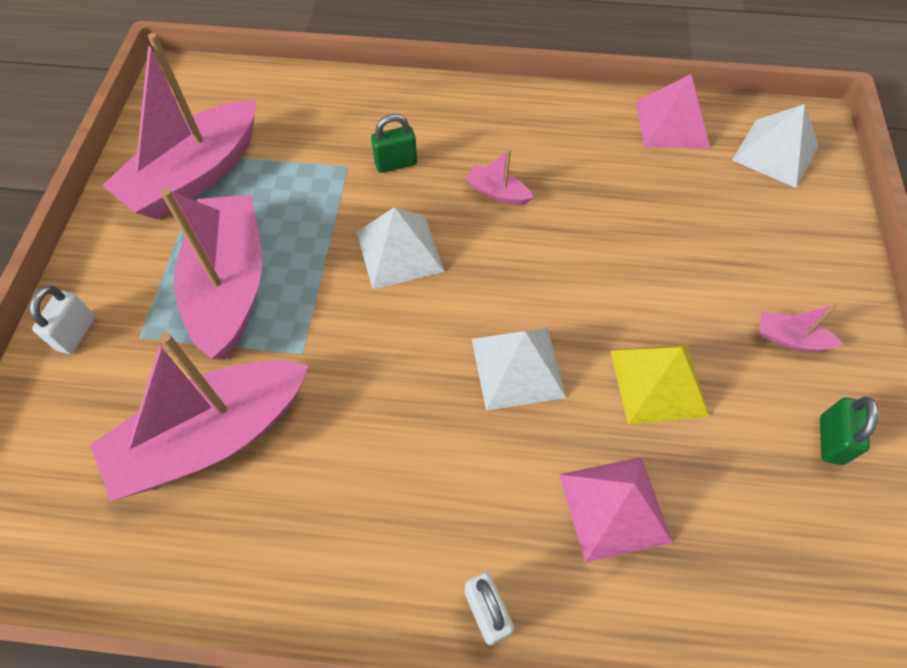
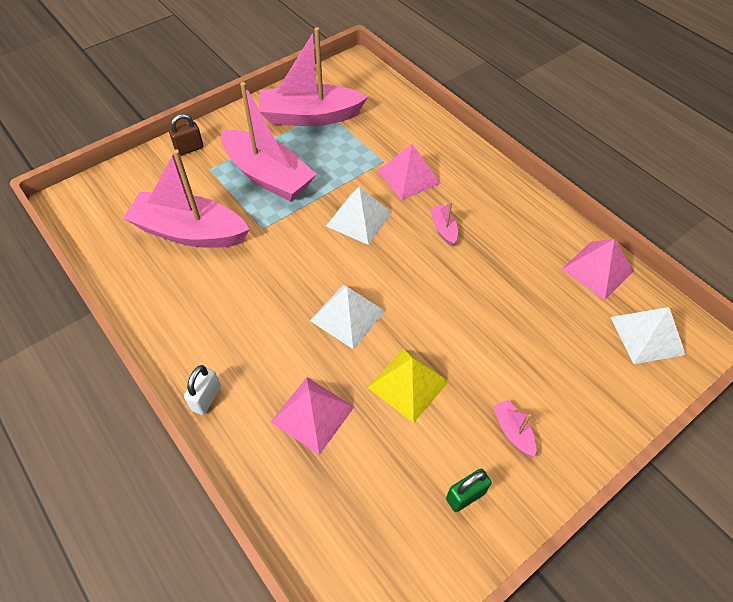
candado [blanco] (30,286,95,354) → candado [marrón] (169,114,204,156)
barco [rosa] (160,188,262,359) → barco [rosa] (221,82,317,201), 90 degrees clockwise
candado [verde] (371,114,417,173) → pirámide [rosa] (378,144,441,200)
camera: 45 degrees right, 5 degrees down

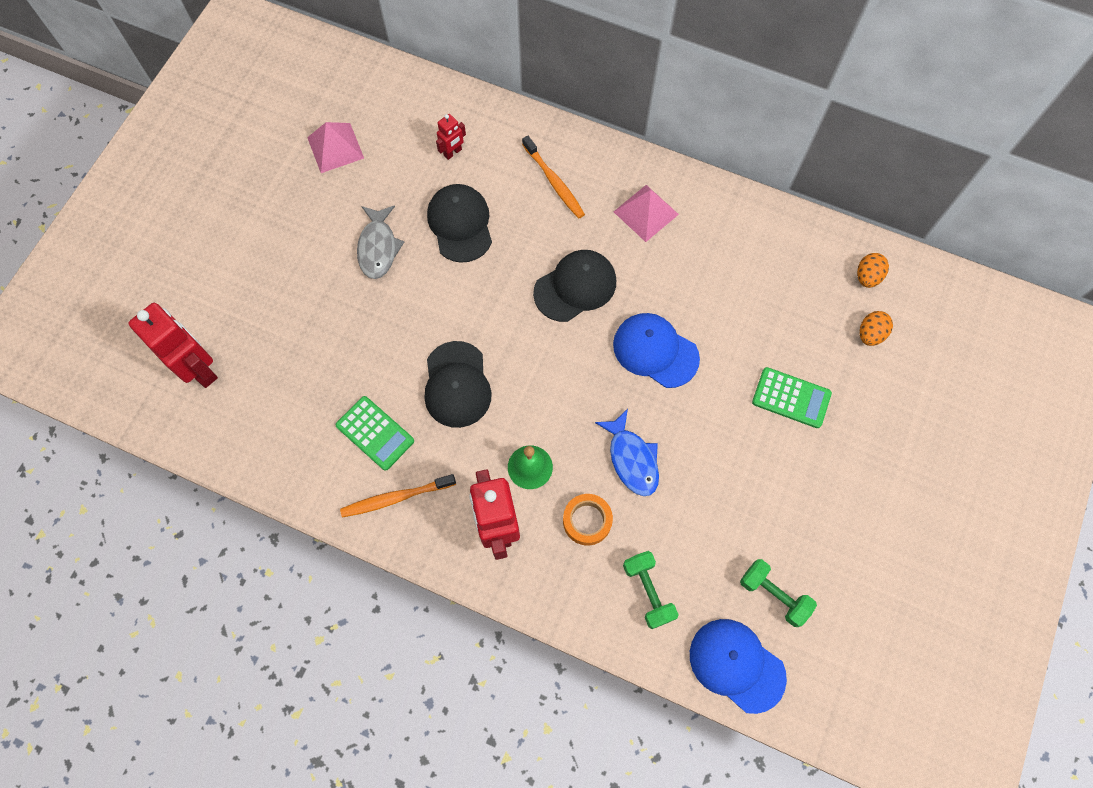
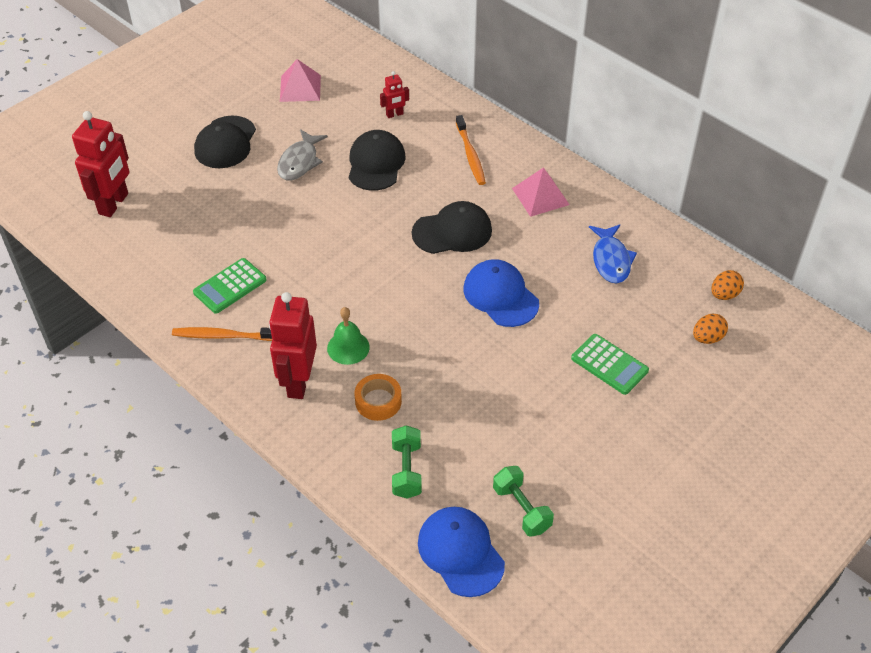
robot [rojo] (128,303,218,388) → robot [rojo] (72,111,130,217), 45 degrees clockwise
calculadora [verde] (336,396,414,471) → calculadora [verde] (193,258,267,314), 75 degrees clockwise
gorra [negro] (424,341,492,428) → gorra [negro] (194,116,256,168), moved
pez [azul] (595,409,659,496) → pez [azul] (589,224,637,284), moved
camera: 20 degrees right, 20 degrees down

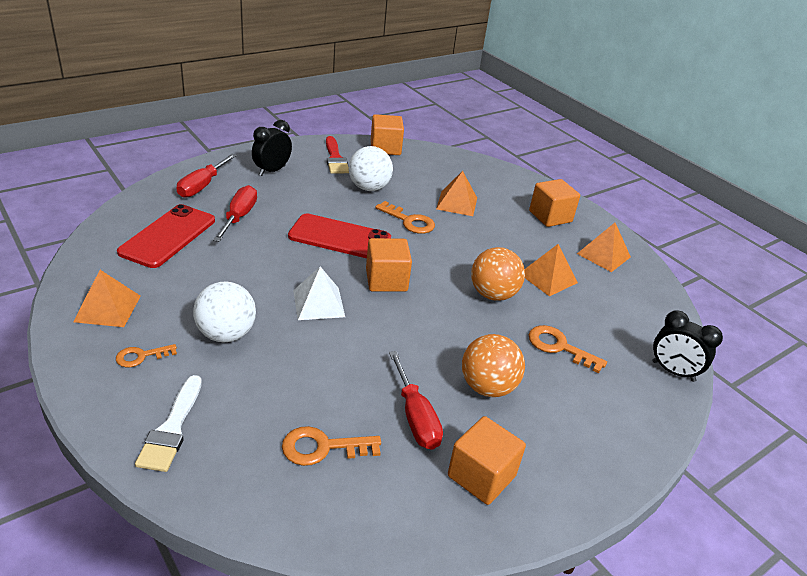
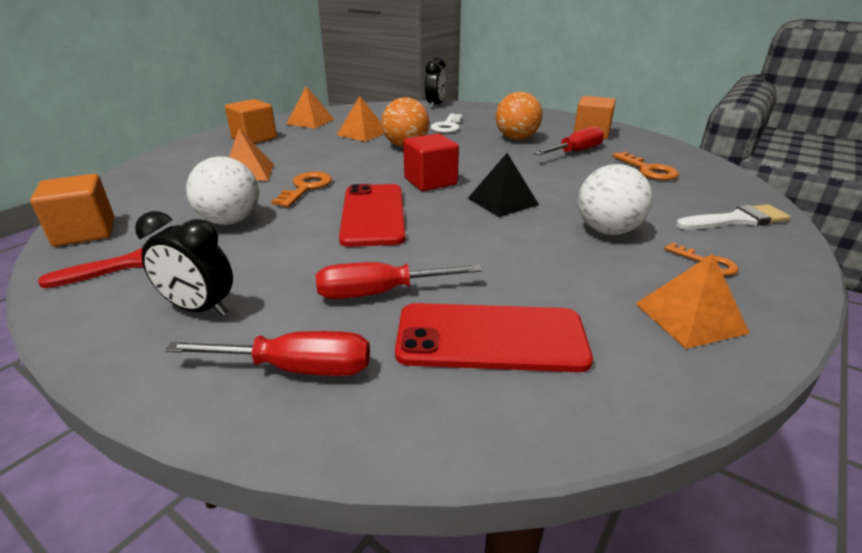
pirámide [blanco] (293,267,345,320) → pirámide [negro] (468,153,539,217)
cubo [naranja] (366,238,412,292) → cubo [rojo] (403,133,459,191)
llave [naranja] (529,325,607,373) → llave [blanco] (431,114,462,133)
camera: 105 degrees left, 5 degrees down

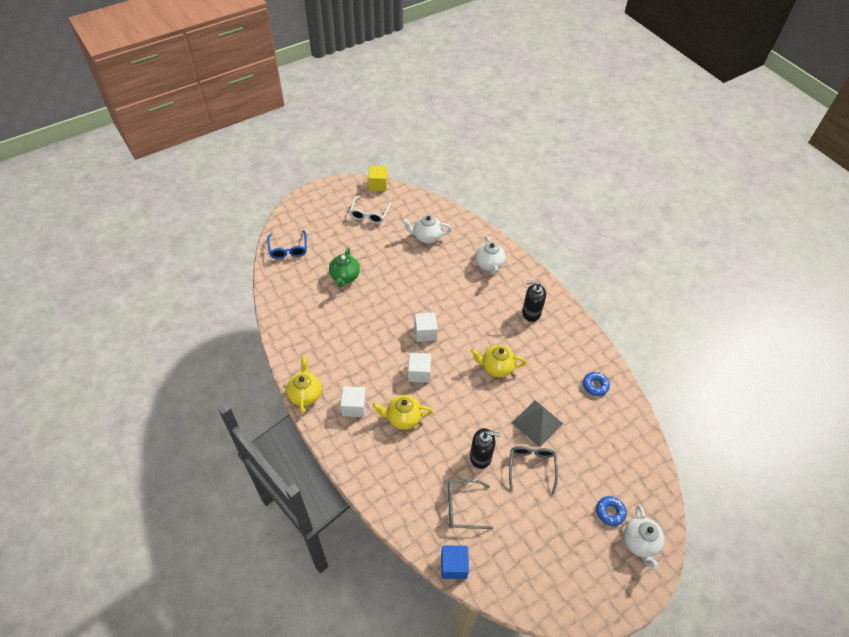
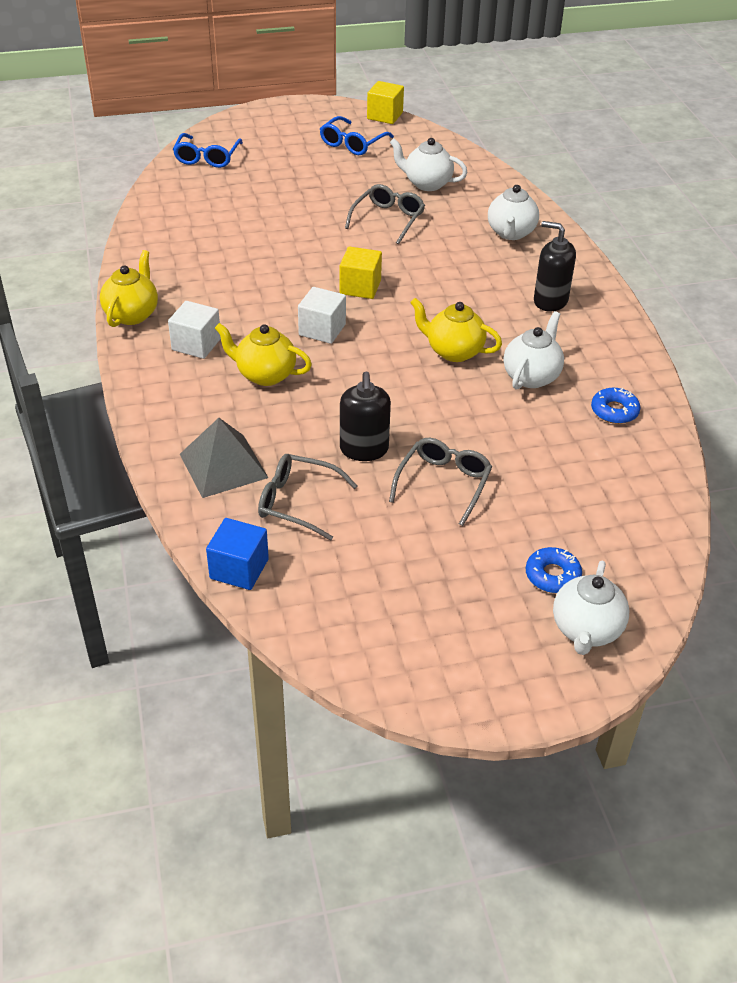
tetera [verde] (329,248,360,287) → -
gafas [blanco] (349,196,391,224) → gafas [azul] (320,116,394,155)
cubo [blanco] (414,312,438,342) → cubo [amarillo] (340,247,382,299)
dispensador de jabón [negro] (470,428,501,469) → dispensador de jabón [negro] (340,372,391,461), 60 degrees clockwise
pirámide [gris] (512,400,563,447) → pirámide [gris] (180,418,268,498), moved
- → gafas [gris] (345,184,425,244)
- → tetera [blanco] (504,311,564,390)
camera: 20 degrees right, 10 degrees down

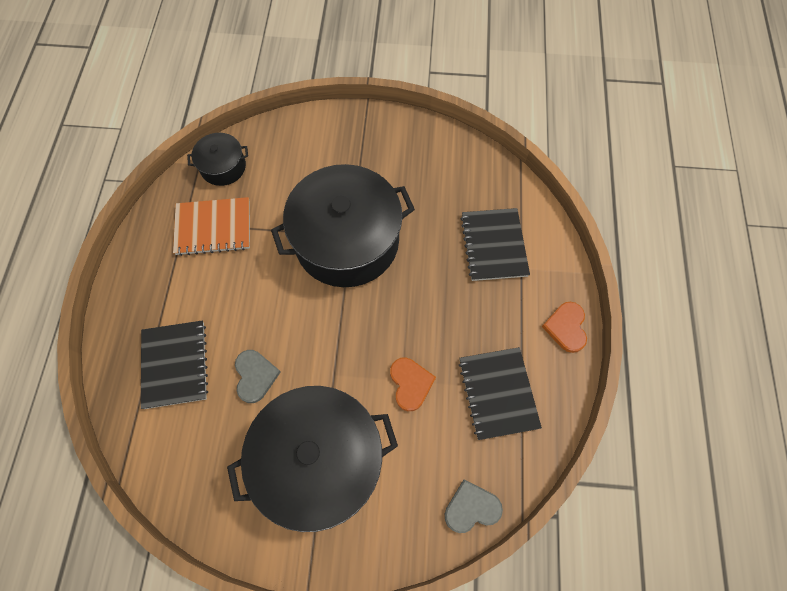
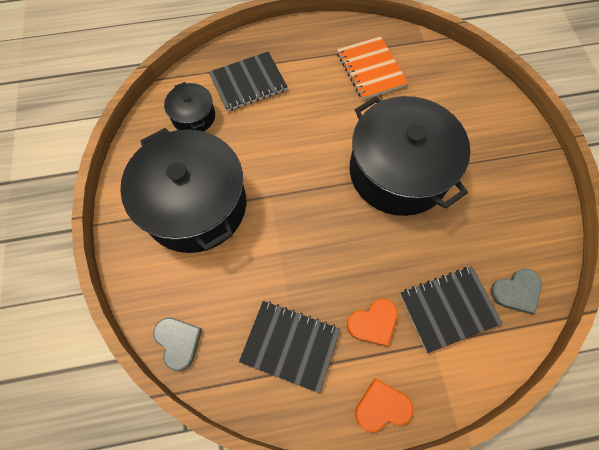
olla [negro] (187,133,248,186) → olla [negro] (164,82,215,132), moved
corazón [gris] (235,350,281,403) → corazón [gris] (491,268,542,314), moved
corazón [naranja] (390,358,436,411) → corazón [naranja] (347,299,398,346), moved
cuaderno [negro] (458,347,542,440) → cuaderno [negro] (239,301,340,393), 45 degrees clockwise
camera: 75 degrees right, 0 degrees up

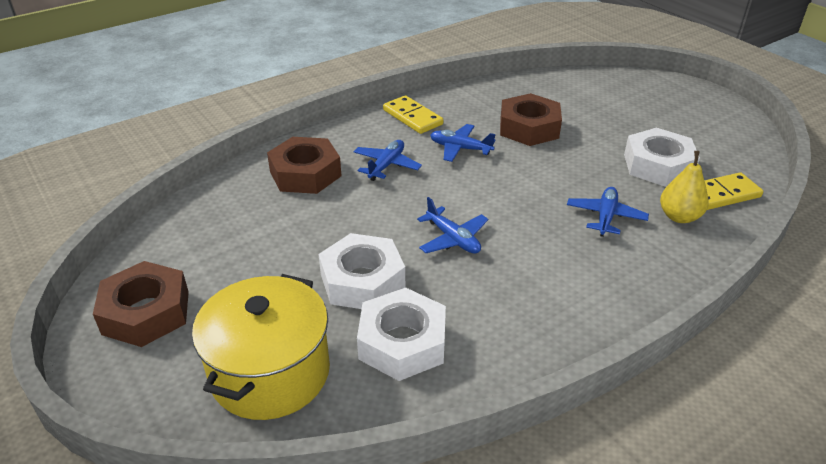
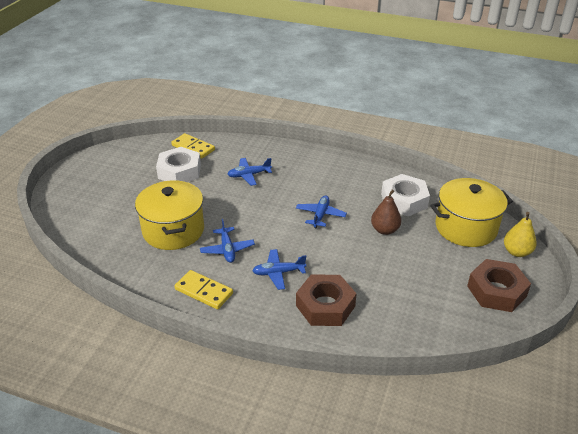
tuerca [blanco] (319,233,405,309) → pera [marrón] (371,190,401,235)
ficha de dominó [amarillo] (383,95,443,134) → ficha de dominó [amarillo] (174,270,233,309), 75 degrees counterclockwise
tuerca [marrón] (500,93,562,146) → olla [amarillo] (135,180,204,250)
pera [amarillo] (660,151,709,223) → pera [amarillo] (504,212,537,257), moved
camera: 125 degrees left, 0 degrees up

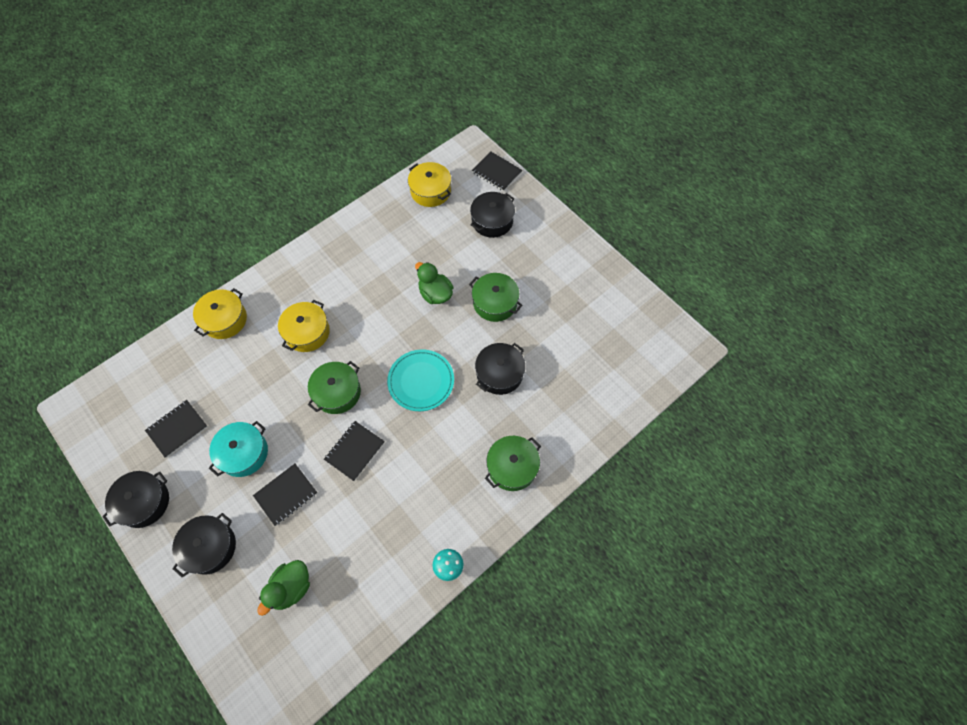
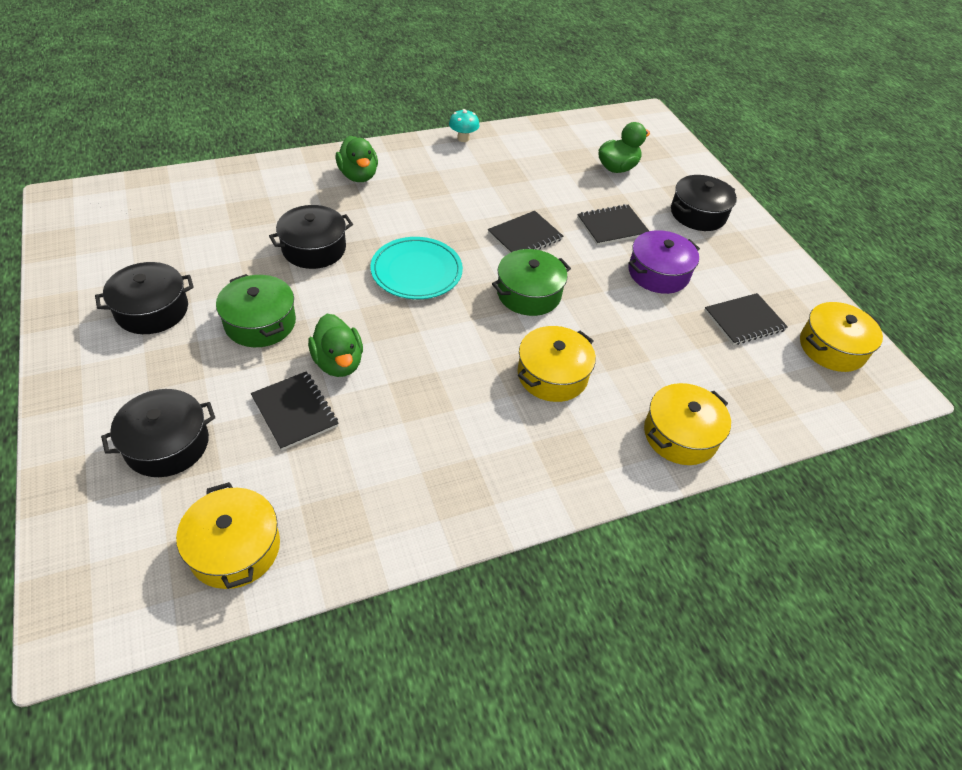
olla [negro] (102,471,169,528) → olla [negro] (95,262,194,334), moved
olla [turquesa] (209,421,268,477) → olla [morado] (628,230,700,294)
cuaderno [negro] (472,151,522,191) → cuaderno [negro] (251,371,339,450), moved
olla [verde] (485,436,541,491) → pato [verde] (335,136,378,182)
- → olla [amarillo] (800,302,883,372)
camera: 165 degrees left, 15 degrees down

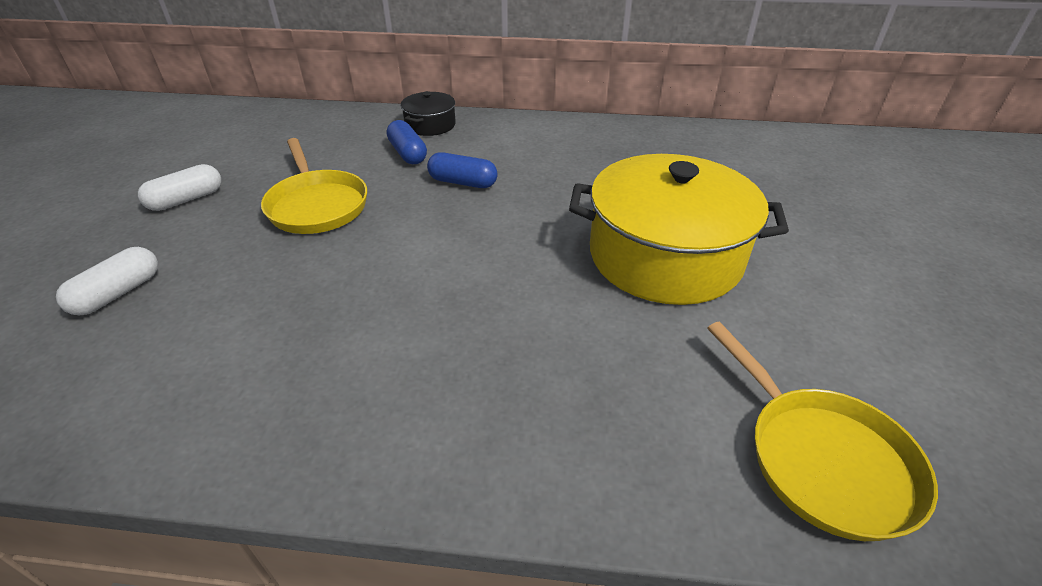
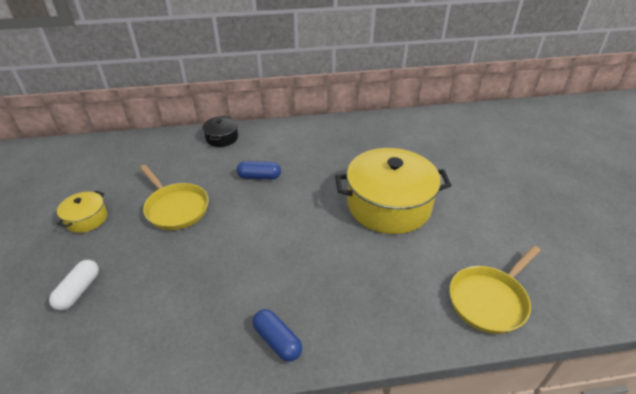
cápsula [blanco] (138,164,221,211) → olla [amarillo] (57,191,107,233)
cápsula [azul] (387,120,427,164) → cápsula [azul] (253,309,302,362), moved
sartén [amarillo] (707,322,938,541) → sartén [amarillo] (449,246,541,334), 90 degrees clockwise
camera: 15 degrees left, 0 degrees up

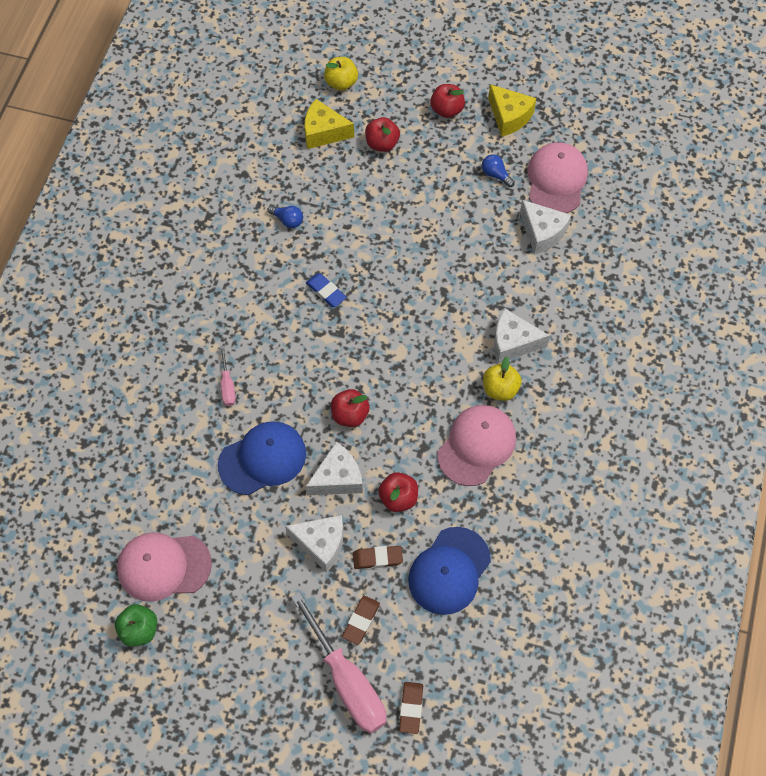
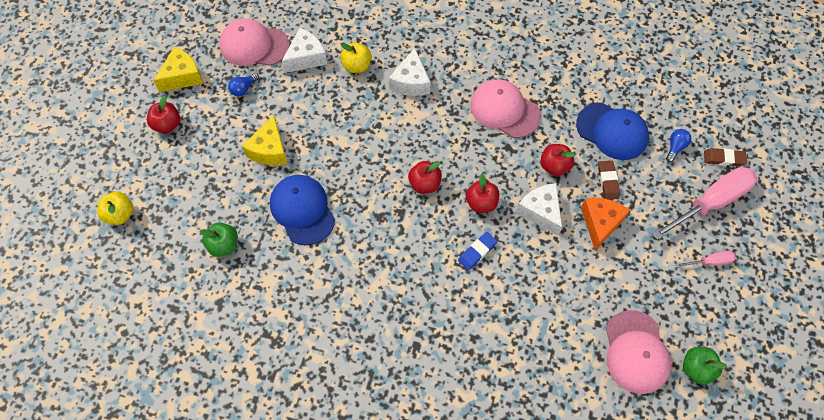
gorra [azul] (218,421,306,495) → gorra [azul] (270,175,335,245), moved
destornillador [rosa] (220,346,236,406) → destornillador [rosa] (676,251,736,267), moved
bombilla [azul] (268,205,303,228) → bombilla [azul] (666,129,692,162), moved
queso [blanco] (285,515,343,572) → queso [naranja] (581,198,630,251)
queso [amarillo] (305,99,354,149) → queso [amarillo] (242,115,287,165), moved
goma de borrar [azul] (306,273,347,307) → goma de borrar [azul] (458,232,497,270), moved
goma de borrar [marrón] (342,596,380,645) → -
manzana [rojo] (365,117,400,152) → manzana [rojo] (408,161,442,194), moved
manzana [amarillo] (483,357,522,401) → manzana [amarillo] (340,42,371,73), moved
- → manzana [verde] (199,223,238,257)
camera: 90 degrees left, 0 degrees up

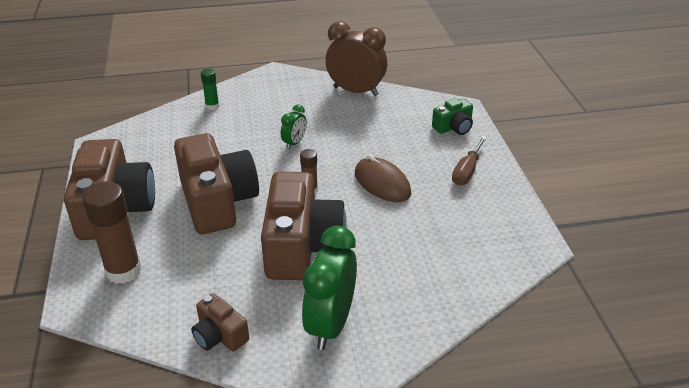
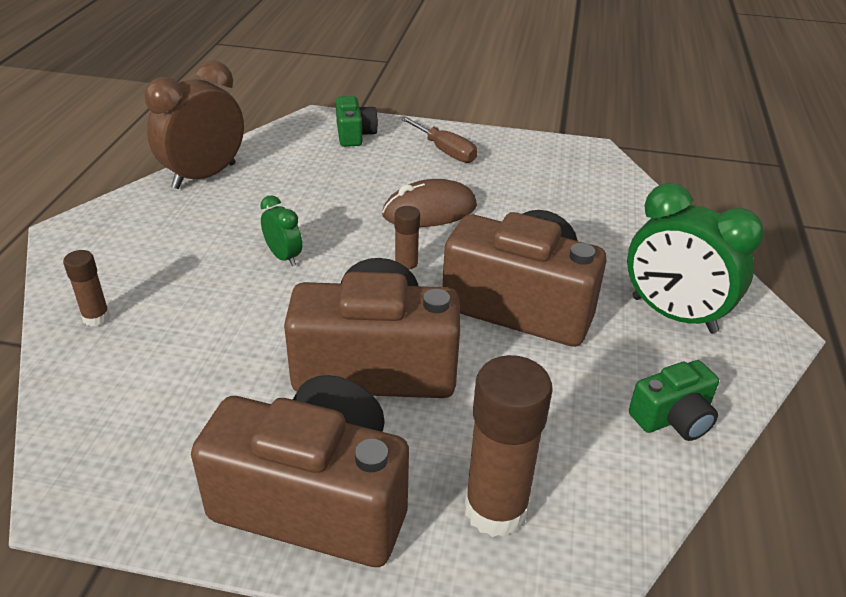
cámara [marrón] (191,293,249,352) → cámara [verde] (629,360,719,441)
barra de pegamento [verde] (201,68,219,110) → barra de pegamento [marrón] (63,250,110,327)
camera: 70 degrees left, 0 degrees up

